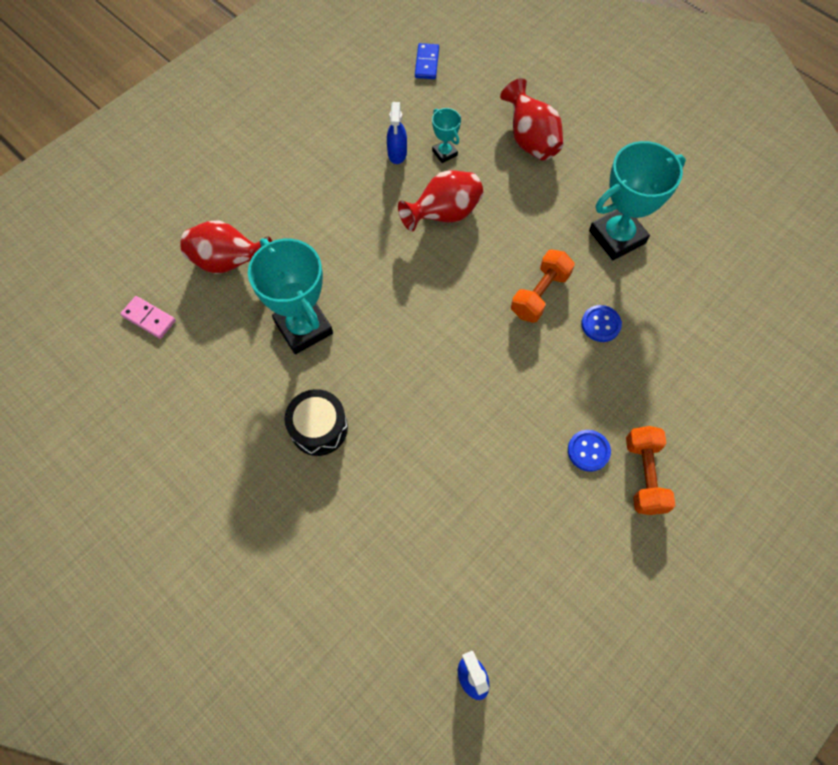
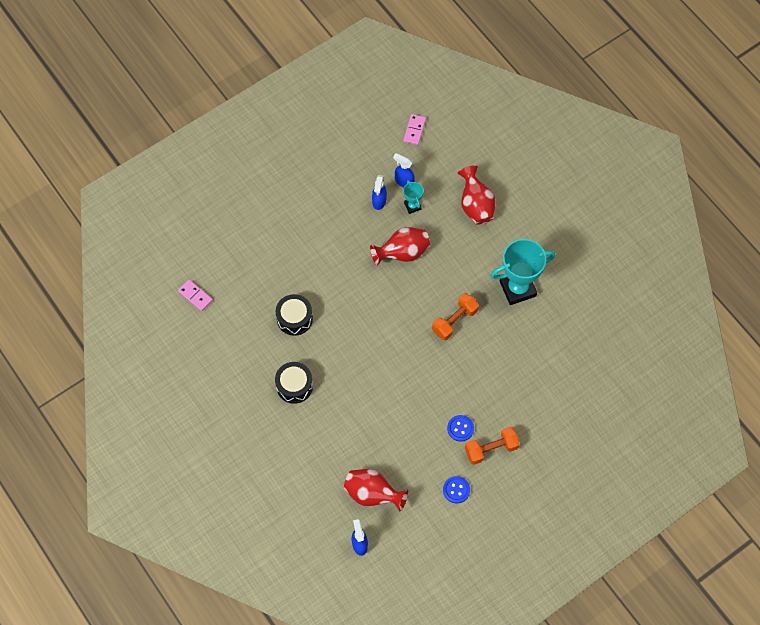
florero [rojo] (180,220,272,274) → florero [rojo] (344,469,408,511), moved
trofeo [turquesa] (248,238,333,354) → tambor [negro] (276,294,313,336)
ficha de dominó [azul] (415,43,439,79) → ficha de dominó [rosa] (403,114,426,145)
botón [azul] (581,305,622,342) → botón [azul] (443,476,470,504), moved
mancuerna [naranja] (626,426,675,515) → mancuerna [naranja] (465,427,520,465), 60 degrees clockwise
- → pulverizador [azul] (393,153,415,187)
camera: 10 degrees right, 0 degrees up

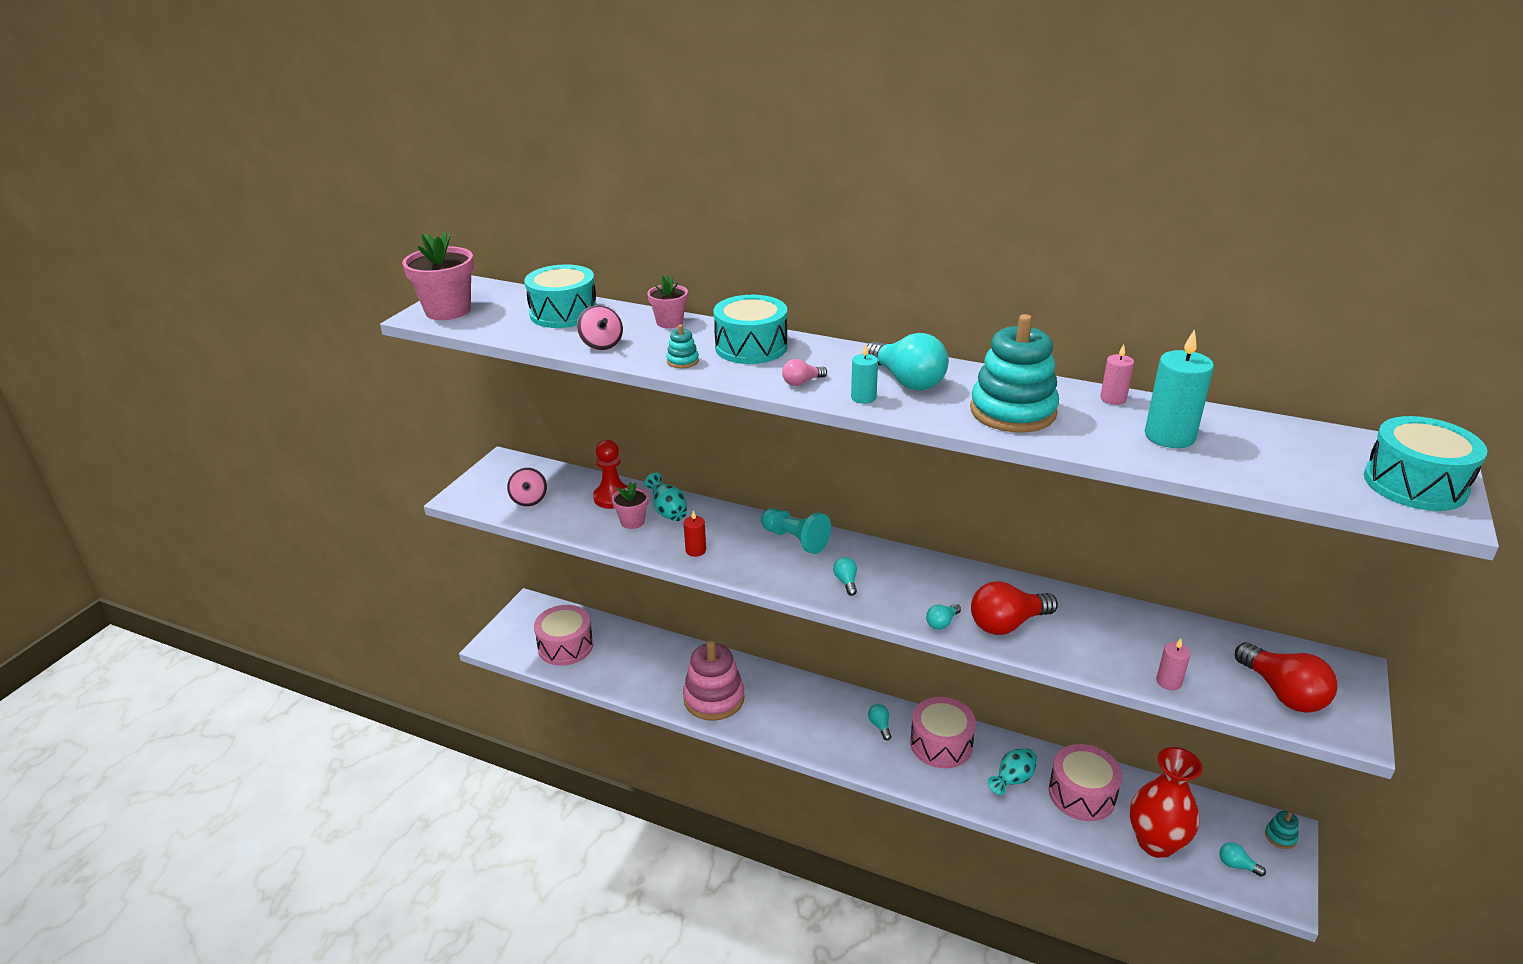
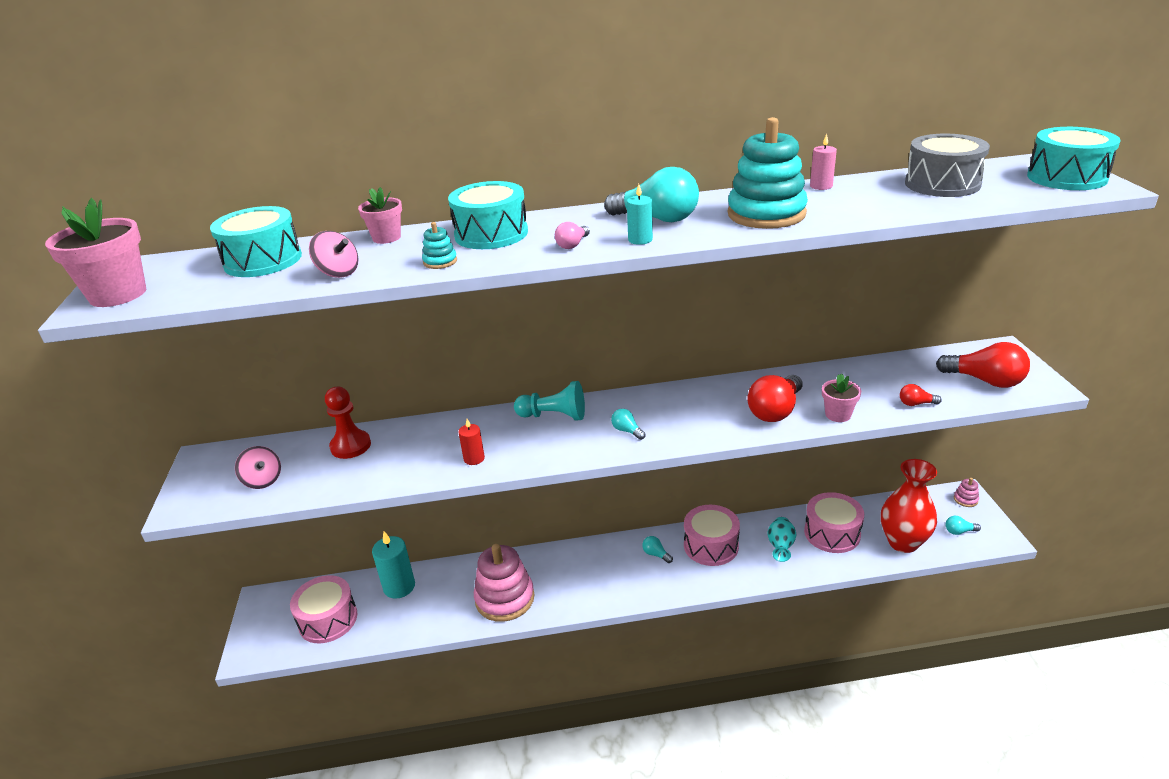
maceta [rosa] (612,482,649,529) → maceta [rosa] (822,373,861,422), moved
florero [turquesa] (644,473,687,521) → -
bombilla [turquesa] (926,604,961,630) → -
vela [turquesa] (1145,329,1214,448) → vela [turquesa] (372,531,415,599), moved
vela [rosa] (1156,638,1191,690) → bombilla [rojo] (900,384,942,406)
juguete apilable [turquesa] (1265,811,1299,849) → juguete apilable [rosa] (954,478,979,507)
- → tambor [gris] (905,134,990,197)
camera: 30 degrees left, 0 degrees up

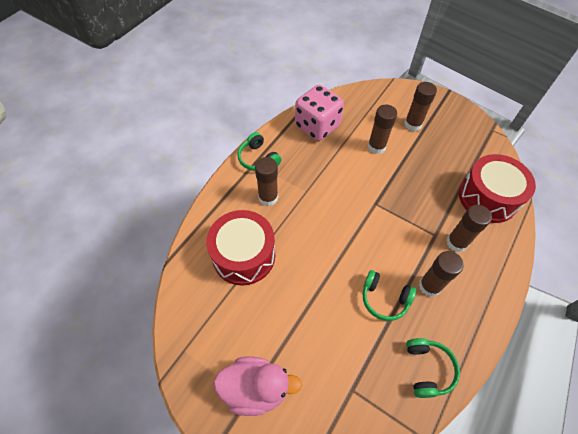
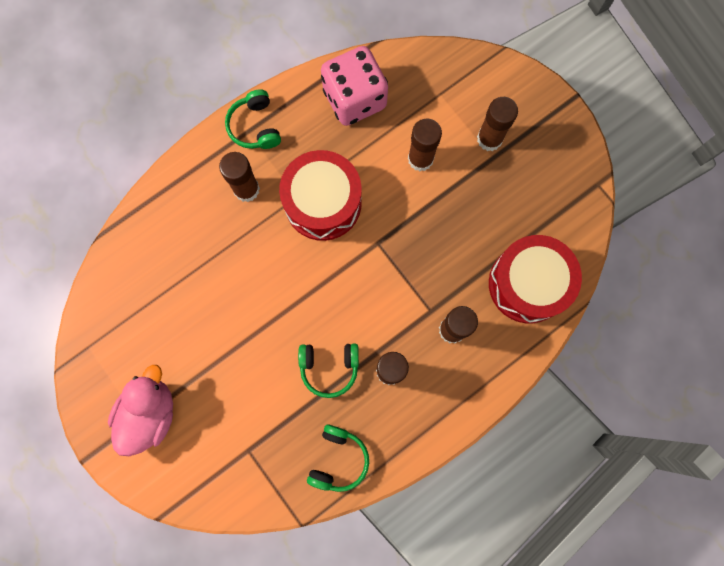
tambor [rojo] (206,210,275,286) → tambor [rojo] (279,150,362,241), moved
pato [rosa] (214,356,302,416) → pato [rosa] (108,365,173,456), 90 degrees counterclockwise
auriculares [verde] (363,270,416,321) → auriculares [verde] (298,344,359,398), 45 degrees counterclockwise
camera: 20 degrees right, 20 degrees up

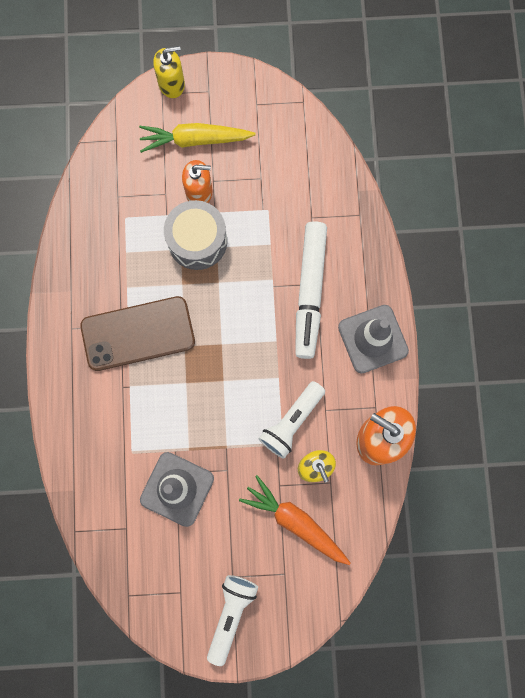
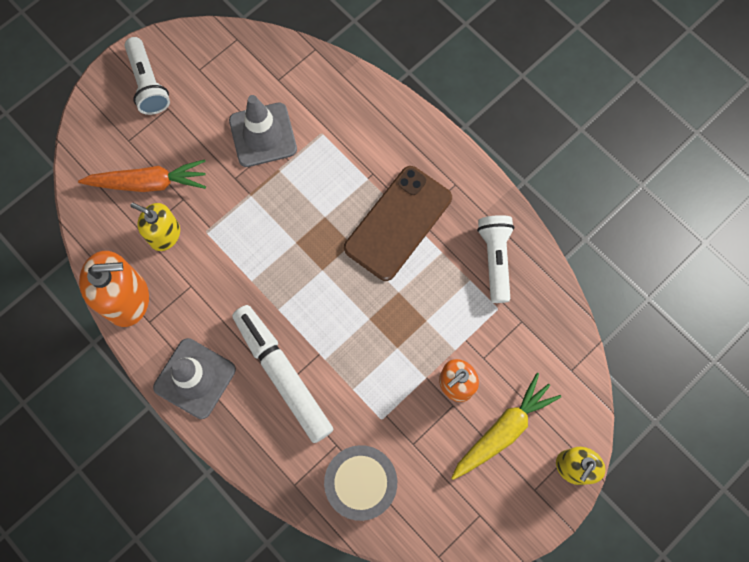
tambor [gris] (164,200,227,270) → tambor [gris] (324,445,397,521), moved
lámpara de mano [blanco] (258,381,325,459) → lámpara de mano [blanco] (477,215,514,303), moved
camera: 140 degrees right, 5 degrees down

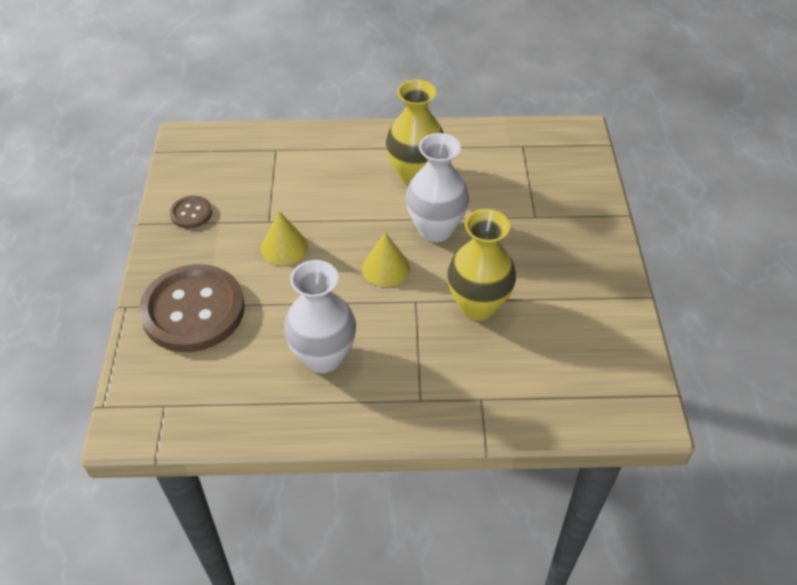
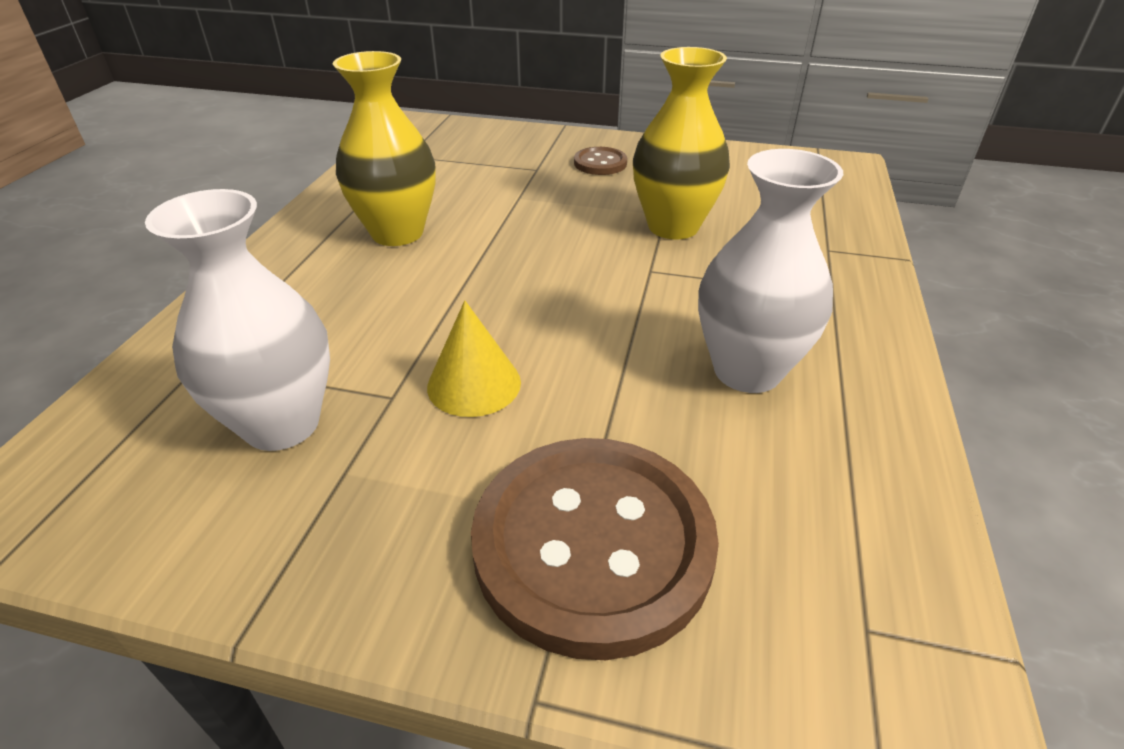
botón [marrón] (170,195,212,229) → botón [marrón] (574,147,627,175), moved
cono [amarillo] (362,232,410,287) → -
florero [blanco] (406,133,469,242) → florero [blanco] (145,189,330,451), moved
camera: 75 degrees left, 10 degrees down

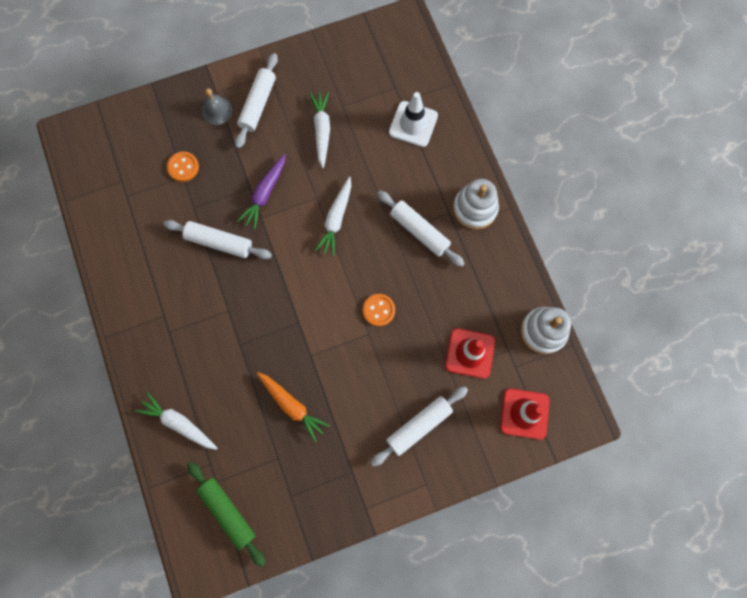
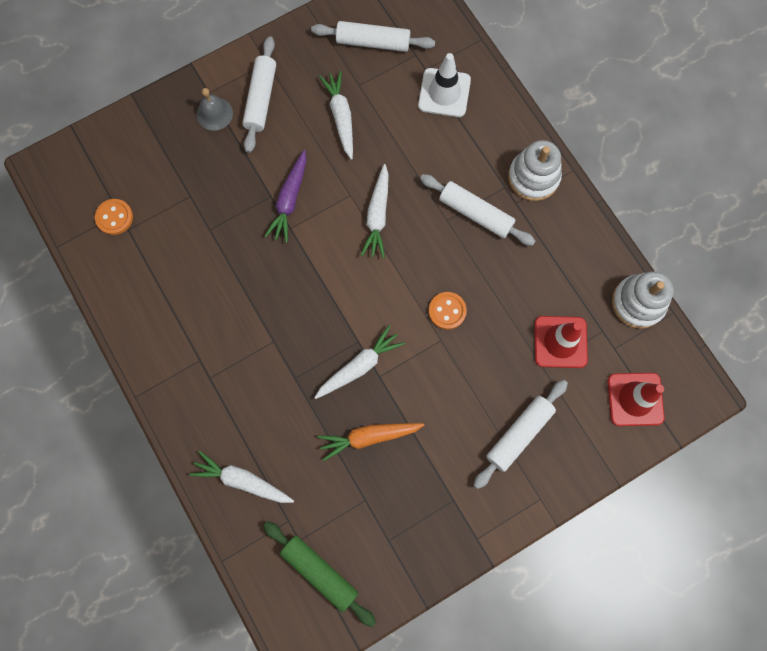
rodillo [blanco] (163,220,272,259) → rodillo [blanco] (311,21,435,52), moved
botón [naranja] (167,152,199,182) → botón [naranja] (95,199,133,235), moved
zanahoria [naranja] (257,372,330,442) → zanahoria [naranja] (318,423,424,461), 135 degrees clockwise
- → zanahoria [blanco] (314,325,405,399)
camera: 10 degrees left, 0 degrees up

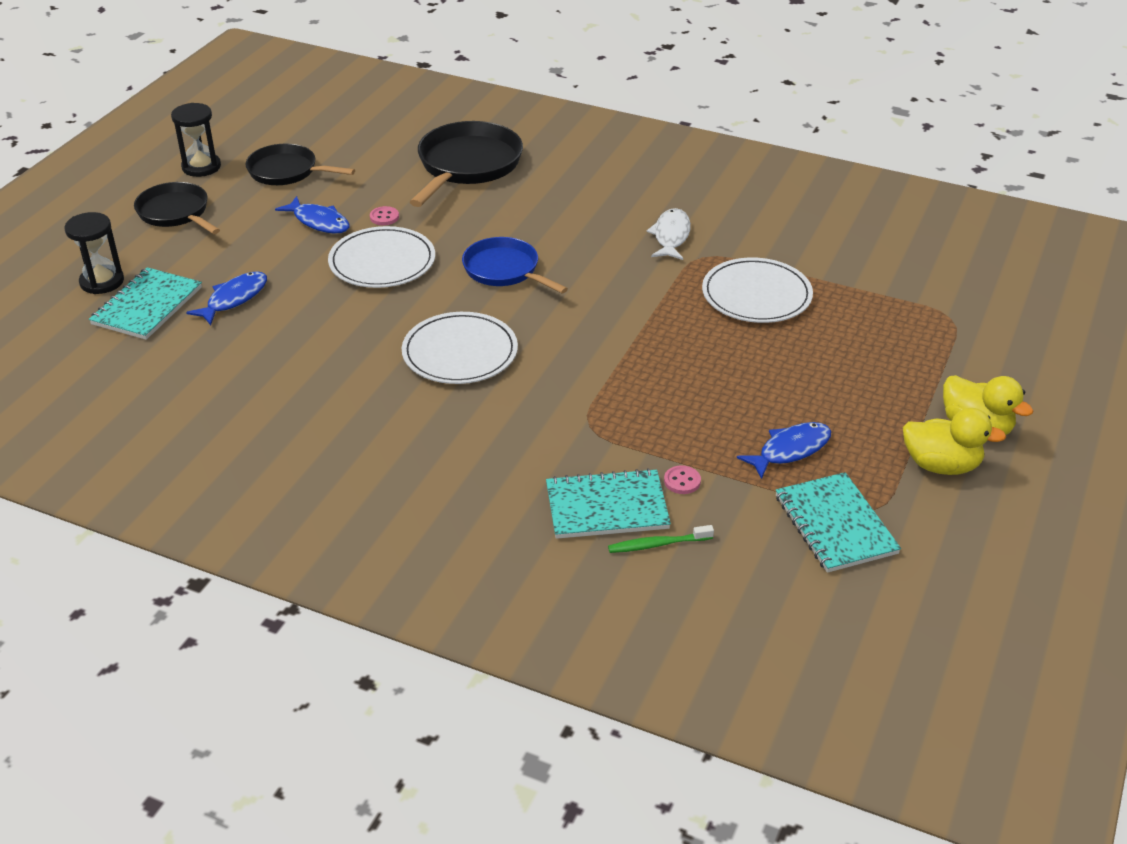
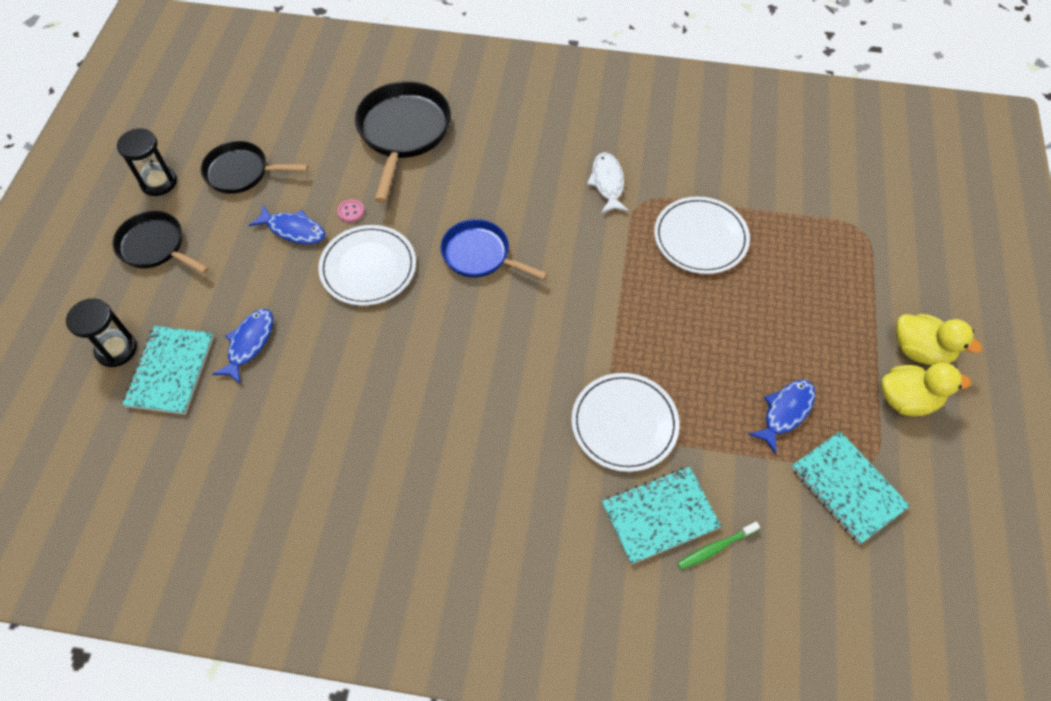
plato [blanco] (402,312,518,384) → plato [blanco] (571,373,680,472), moved
botón [rosa] (664,465,701,494) → -
camera: 15 degrees left, 20 degrees up

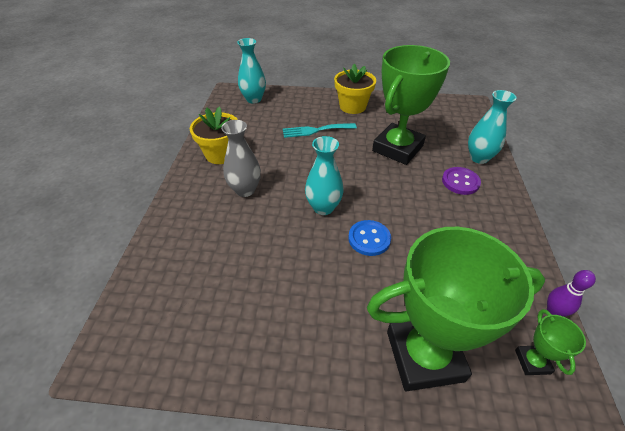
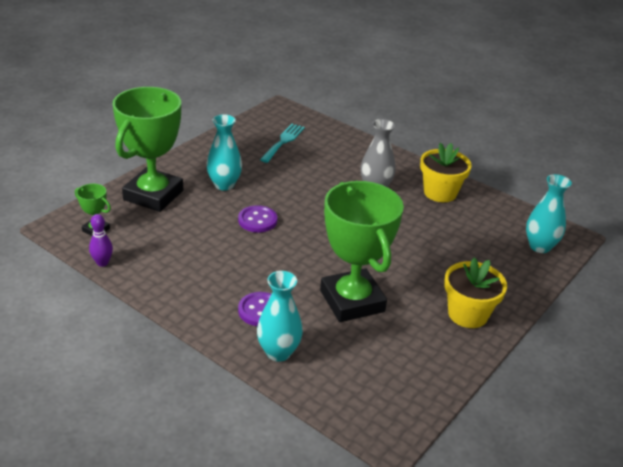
tenedor [turquesa] (283,123,357,138) → tenedor [turquesa] (260,124,305,163), moved
florero [turquesa] (305,136,344,215) → florero [turquesa] (206,114,242,191), moved
botón [azul] (348,220,391,256) → botón [morado] (238,205,278,233)
camera: 120 degrees right, 10 degrees down

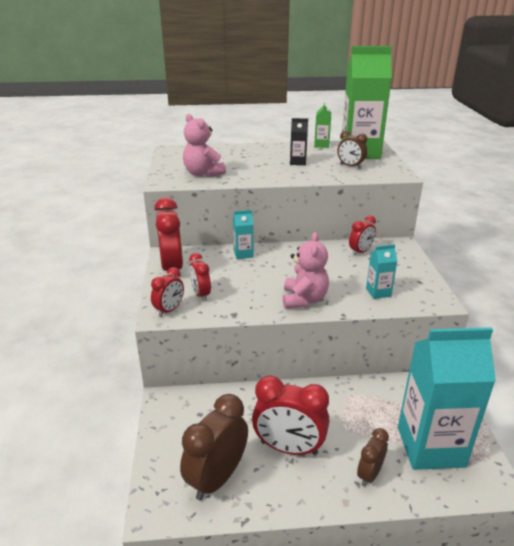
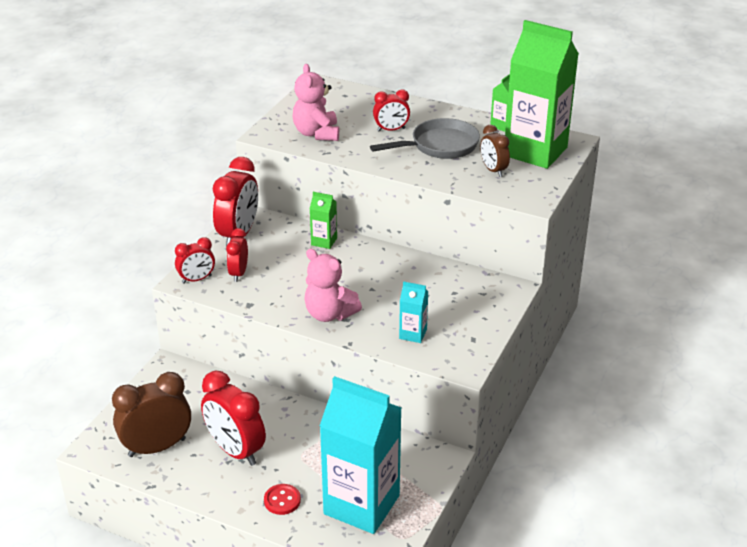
cartón de leche [turquesa] (233,210,253,259) → cartón de leche [verde] (310,192,337,249)
osito [rosa] (283,232,329,309) → osito [rosa] (304,249,362,322), 90 degrees clockwise
cartón de leche [negro] (290,118,308,165) → sartén [gris] (370,118,480,159)
despertador [rojo] (349,216,376,256) → despertador [rojo] (373,89,410,131), moved
despertador [marrón] (357,428,389,487) → botón [rojo] (264,484,301,515)
camera: 30 degrees right, 5 degrees up

